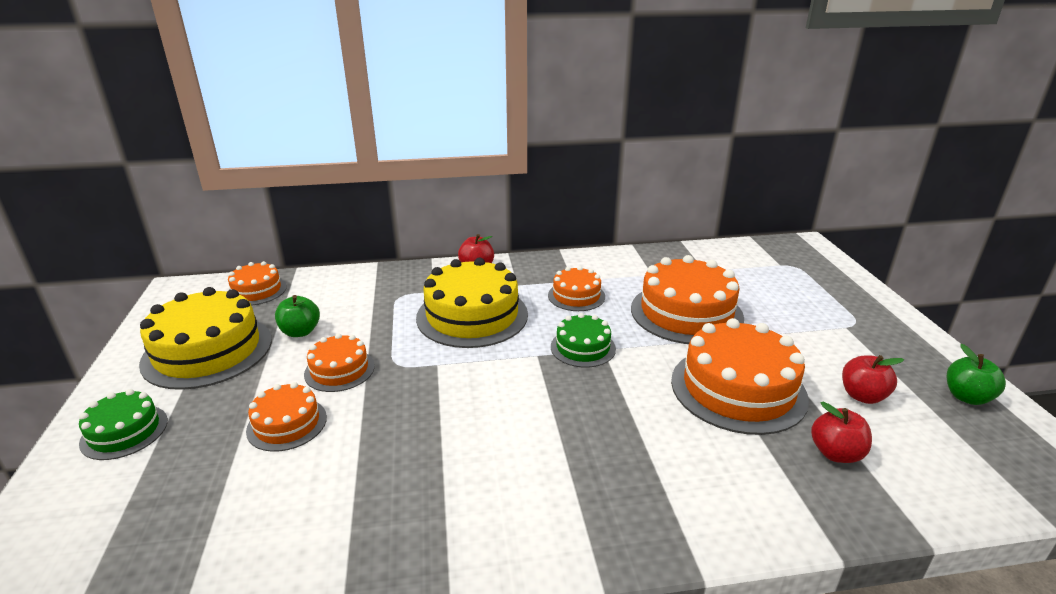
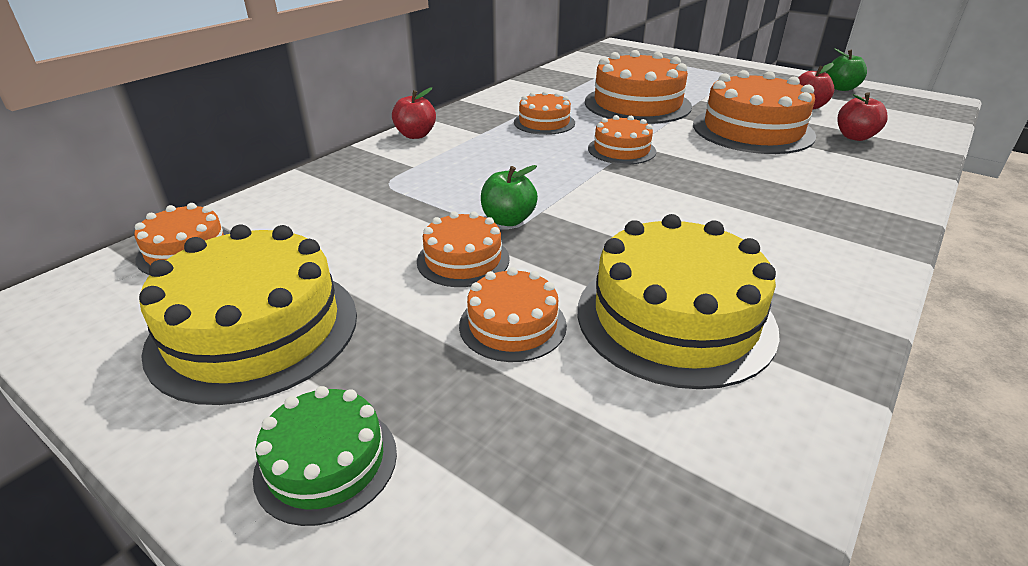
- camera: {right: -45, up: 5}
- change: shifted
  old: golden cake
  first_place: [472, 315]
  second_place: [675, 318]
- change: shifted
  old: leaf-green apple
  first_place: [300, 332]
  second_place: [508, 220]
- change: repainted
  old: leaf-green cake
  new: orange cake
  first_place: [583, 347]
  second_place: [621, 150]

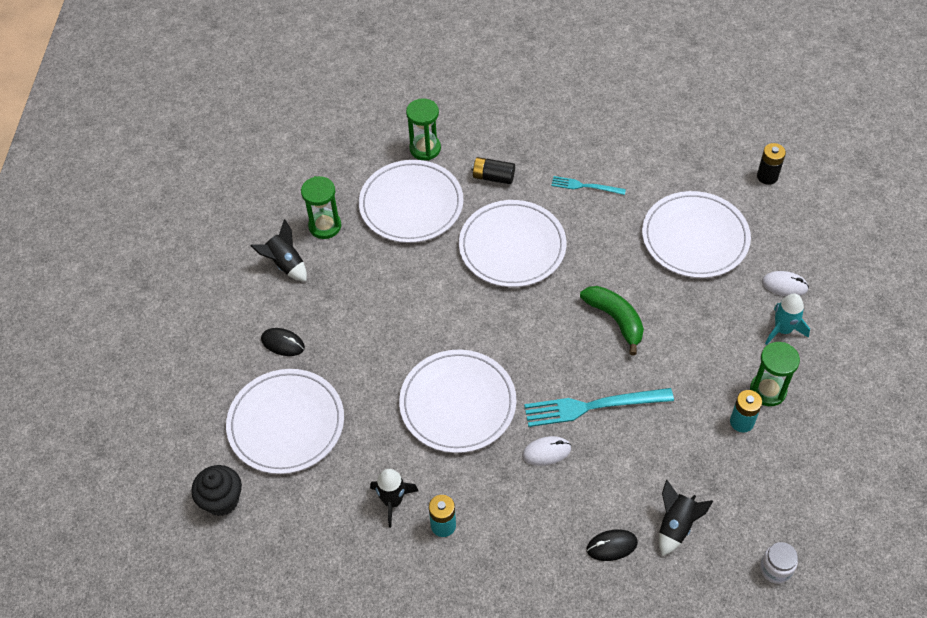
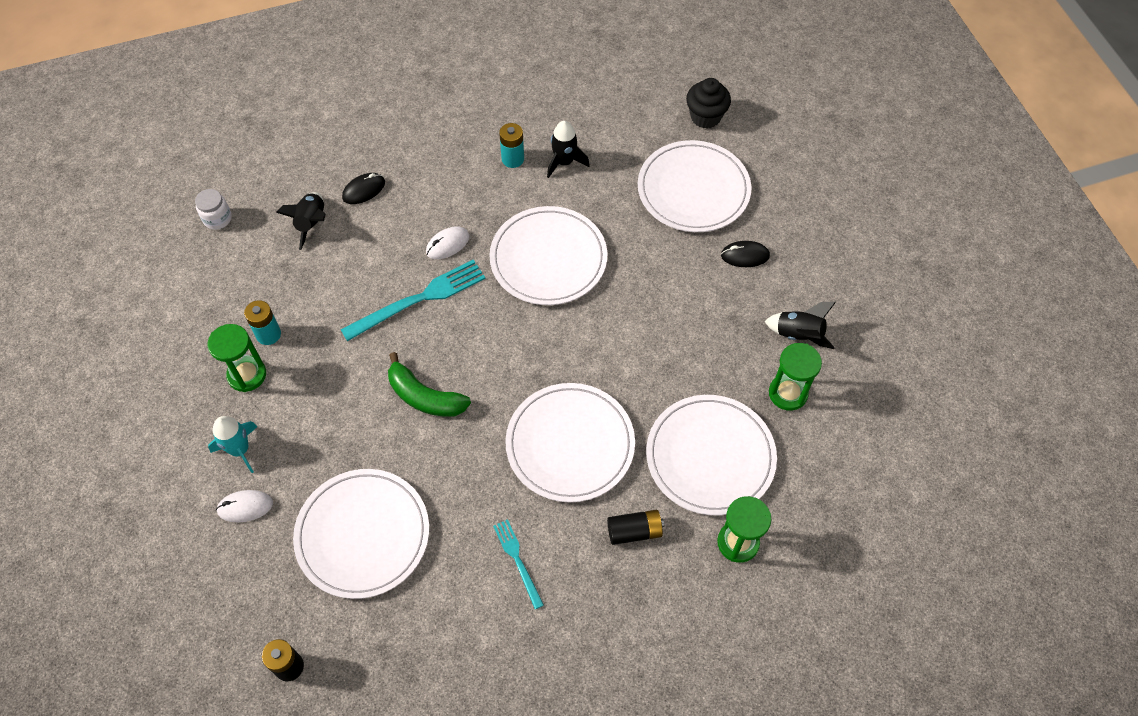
- camera: {right: 155, up: 5}
- change: rotated
  old: turquoise table fork
  first_place: [585, 186]
  second_place: [517, 560]
  degrees: -105

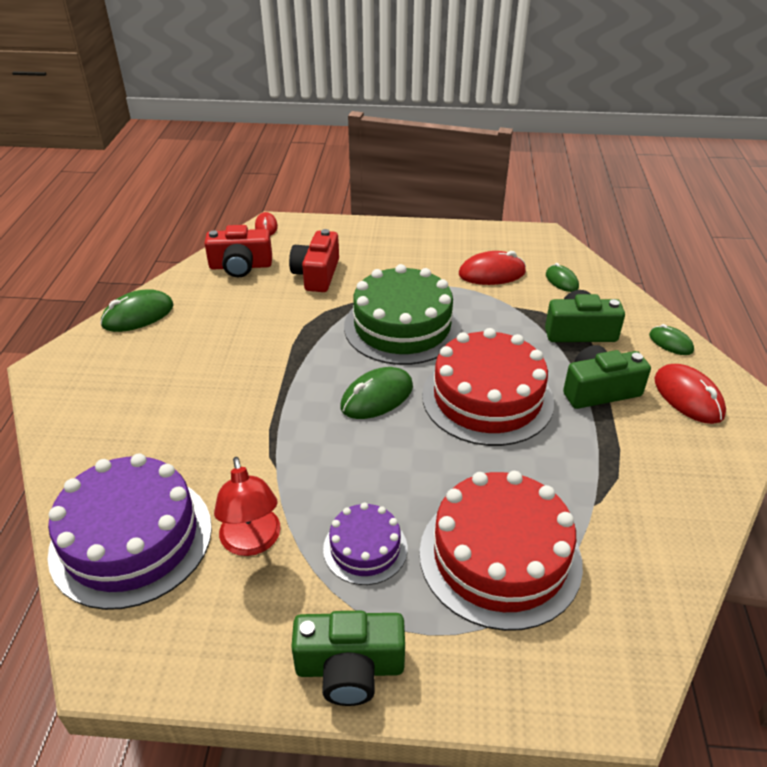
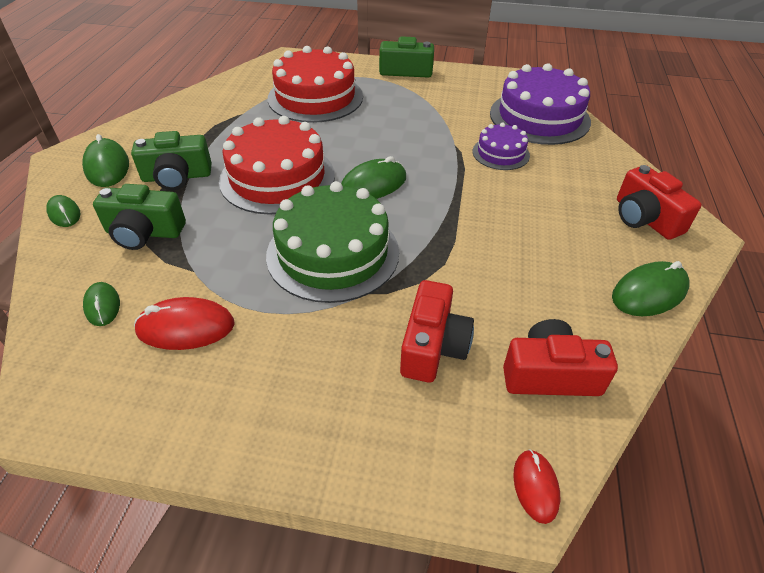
- camera: {right: -175, up: 5}
- change: repainted
  old: scarlet mouse
  new: leaf-green mouse
  first_place: [688, 397]
  second_place: [107, 167]
- change: gone
  old: scarlet reading lamp
  first_place: [252, 542]
- change: shifted
  old: violet cake
  first_place: [365, 548]
  second_place: [500, 153]
- change: new
  new: scarlet camera
  second_place: [645, 218]

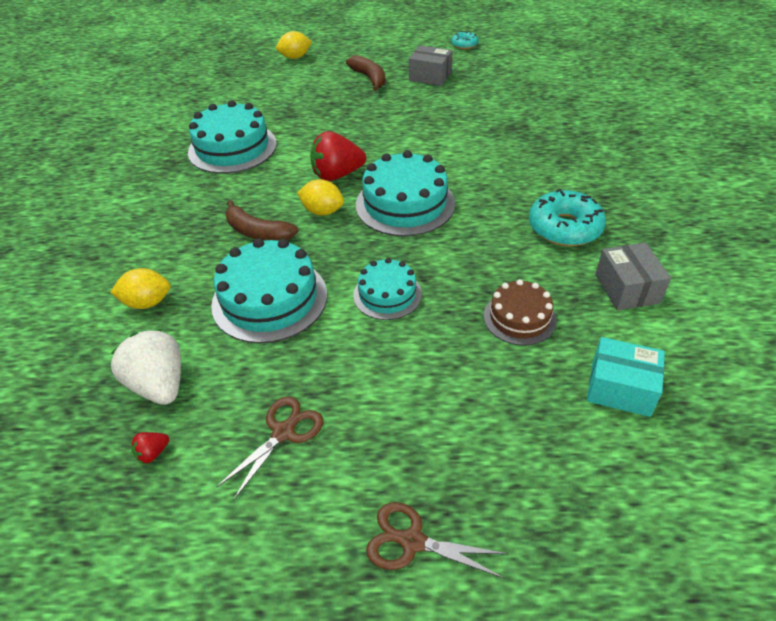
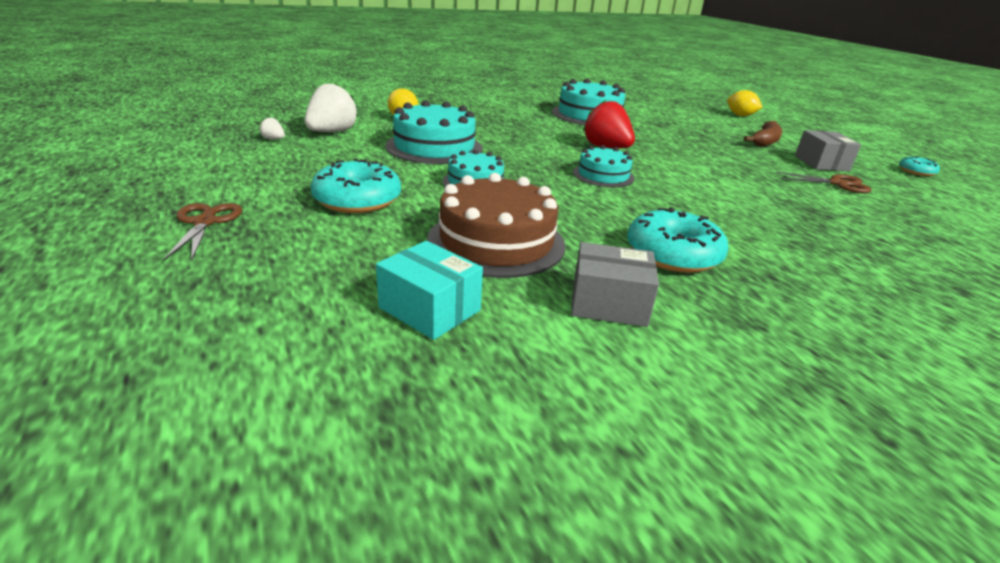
- camera: {right: 60, up: -15}
- change: scaled
  old: turquoise cake
  first_place: [405, 204]
  second_place: [603, 175]
  factor: 0.59
- change: gone
  old: golden lemon
  first_place: [322, 211]
- change: gone
  old: brown banana
  first_place: [258, 232]
- change: rotated
  old: grey package
  first_place: [627, 288]
  second_place: [608, 303]
  degrees: 45
- change: scaled
  old: brown cake
  first_place: [519, 318]
  second_place: [496, 241]
  factor: 1.68
- change: rotated
  old: turquoise package
  first_place: [620, 388]
  second_place: [429, 309]
  degrees: -45
- change: shifted
  old: brown shears
  first_place: [283, 432]
  second_place: [837, 184]
- change: repainted
  old: scarlet berry
  new: pure white berry
  first_place: [153, 453]
  second_place: [273, 139]
- change: new
  new: turquoise donut
  second_place: [357, 200]

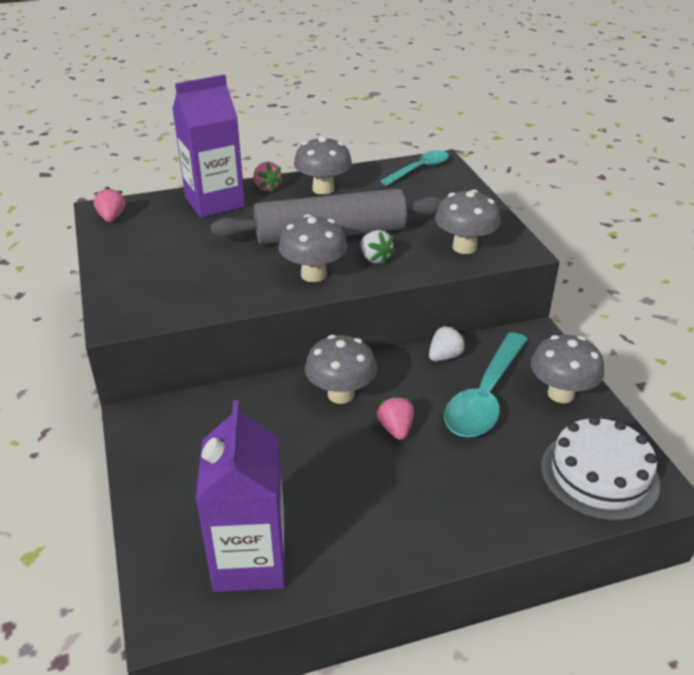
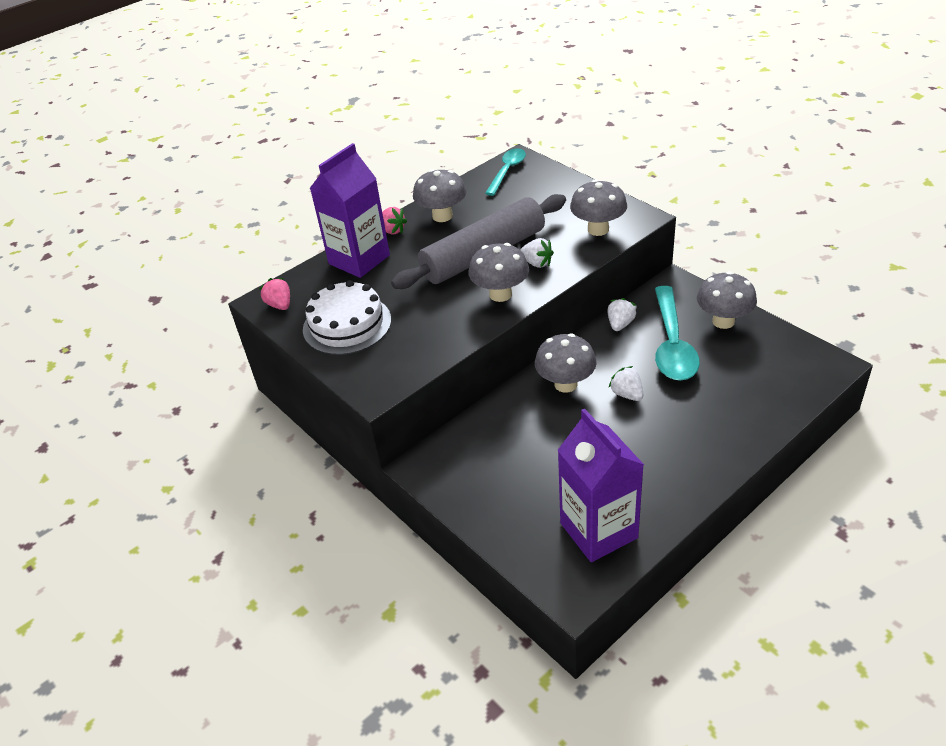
- camera: {right: -20, up: 5}
- change: repainted
  old: pink berry
  new: pure white berry
  first_place: [395, 429]
  second_place: [627, 394]
- change: shifted
  old: pure white cake
  first_place: [599, 475]
  second_place: [347, 324]

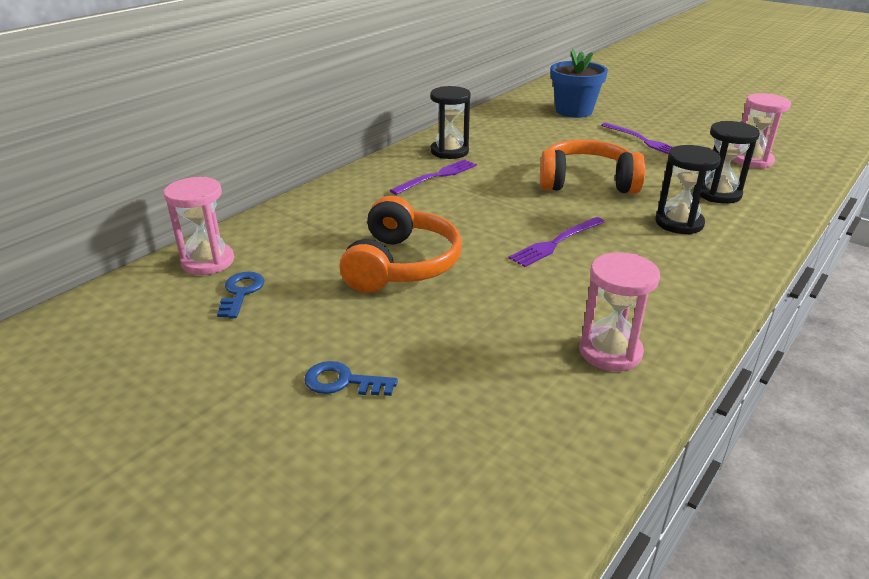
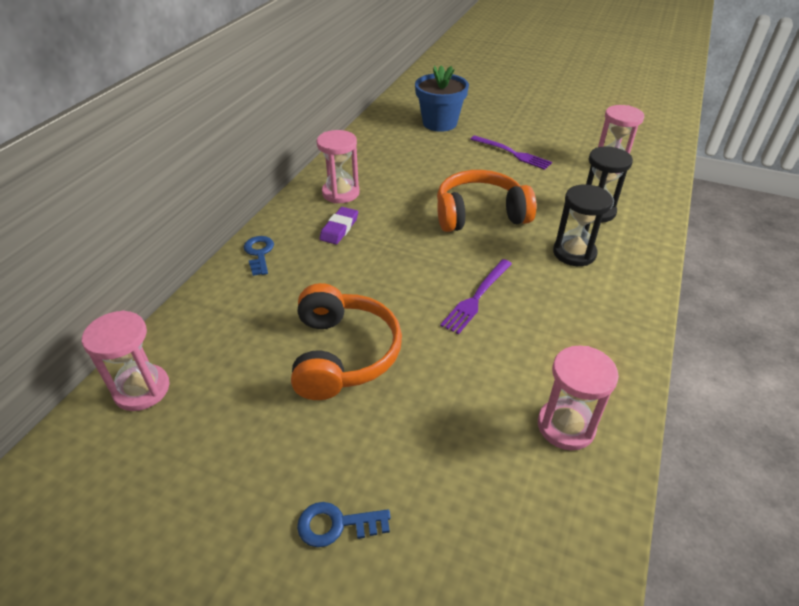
- camera: {right: -15, up: 10}
- change: repainted
  old: ebony hourglass
  new: pink hourglass
  first_place: [449, 151]
  second_place: [340, 193]
- change: swapped
  old: violet table fork
  new: violet pencil eraser
  first_place: [437, 176]
  second_place: [339, 228]
- change: shifted
  old: cobalt latchkey
  first_place: [241, 292]
  second_place: [259, 253]

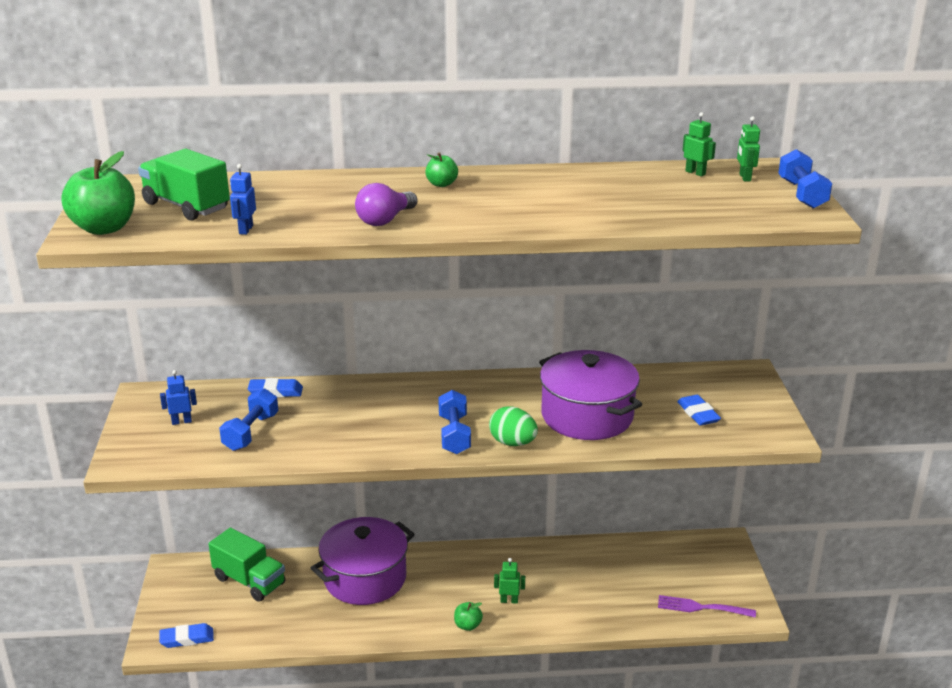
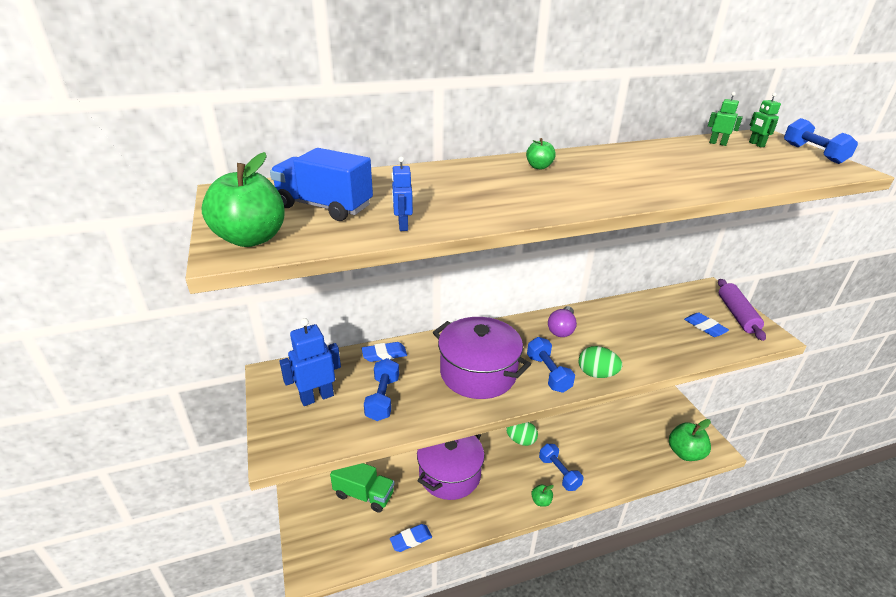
- camera: {right: -15, up: 5}
- change: repainted
  old: leaf-green truck
  new: cobalt truck
  first_place: [186, 206]
  second_place: [324, 207]
- change: shifted
  old: violet bulb
  first_place: [385, 220]
  second_place: [561, 329]
- change: shifted
  old: violet cooking pot
  first_place: [587, 416]
  second_place: [478, 373]
- change: scaled
  old: cobalt robot figure
  first_place: [181, 421]
  second_place: [317, 397]
  factor: 1.86
- change: swapped
  old: leaf-green robot figure
  new: cobalt free weight
  first_place: [509, 600]
  second_place: [559, 473]
- change: swapped
  old: violet table fork
  new: leaf-green apple
  first_place: [702, 607]
  second_place: [685, 453]
- change: shifted
  old: cobalt pencil eraser
  first_place: [187, 639]
  second_place: [411, 539]
- change: new
  new: violet rolling pin
  second_place: [737, 314]
- change: new
  new: leaf-green egg
  second_place: [521, 440]

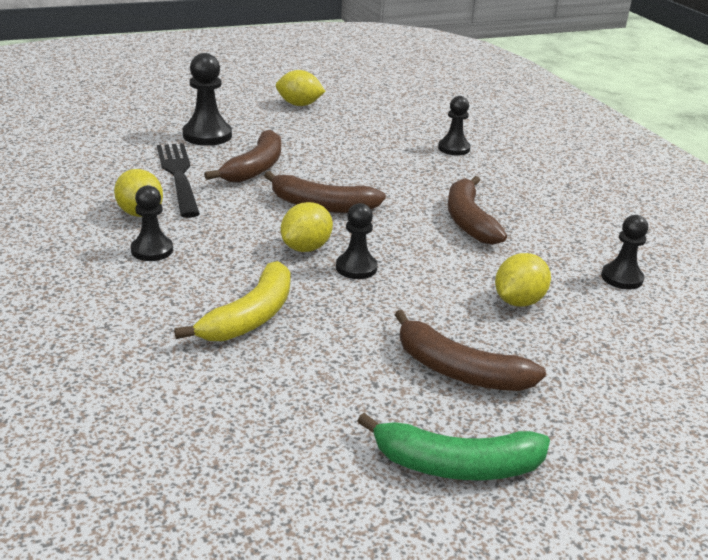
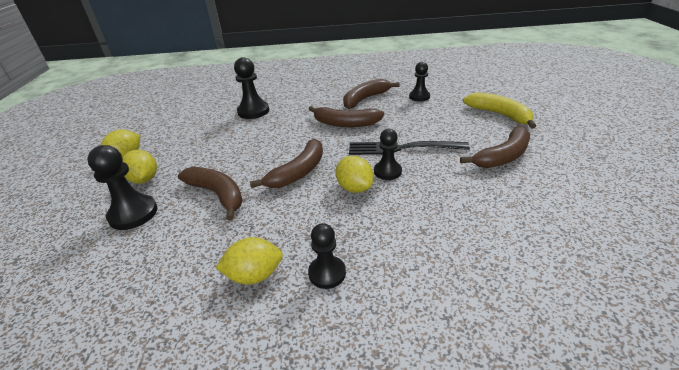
- camera: {right: -65, up: 5}
- change: scaled
  old: ebony chess pawn
  first_place: [453, 148]
  second_place: [253, 111]
  factor: 1.51
- change: shifted
  old: ebony table fork
  first_place: [178, 176]
  second_place: [401, 148]
- change: shifted
  old: golden lemon
  first_place: [518, 301]
  second_place: [144, 179]
- change: shifted
  old: golden banana
  first_place: [250, 317]
  second_place: [499, 115]
- change: gone
  old: leaf-green banana
  first_place: [456, 465]
- change: new
  new: brown banana
  second_place: [365, 99]

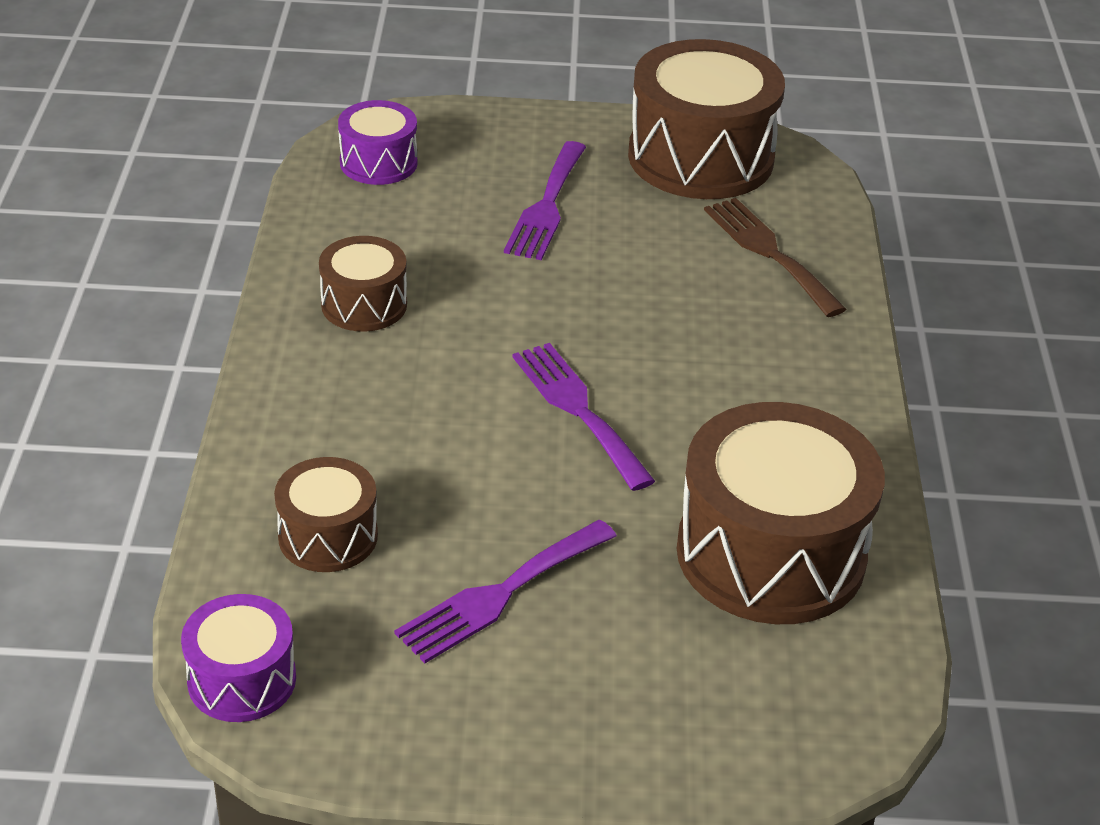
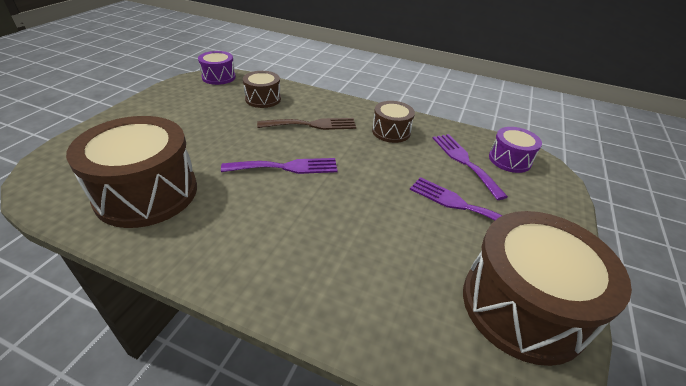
- camera: {right: 110, up: 0}
- change: shifted
  old: brown table fork
  first_place: [769, 252]
  second_place: [312, 125]
- change: shifted
  old: violet table fork
  first_place: [500, 594]
  second_place: [464, 162]

